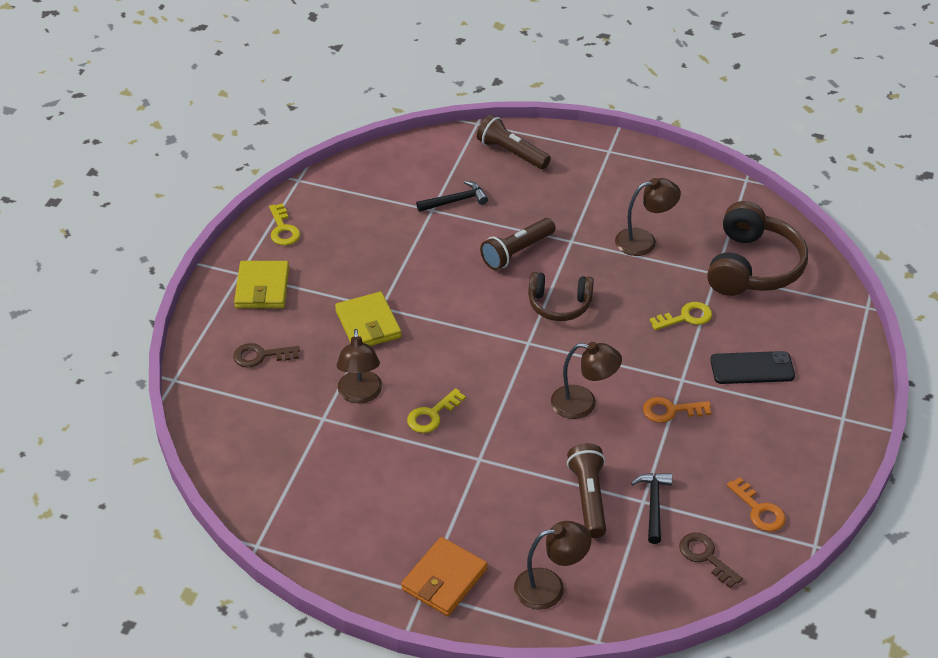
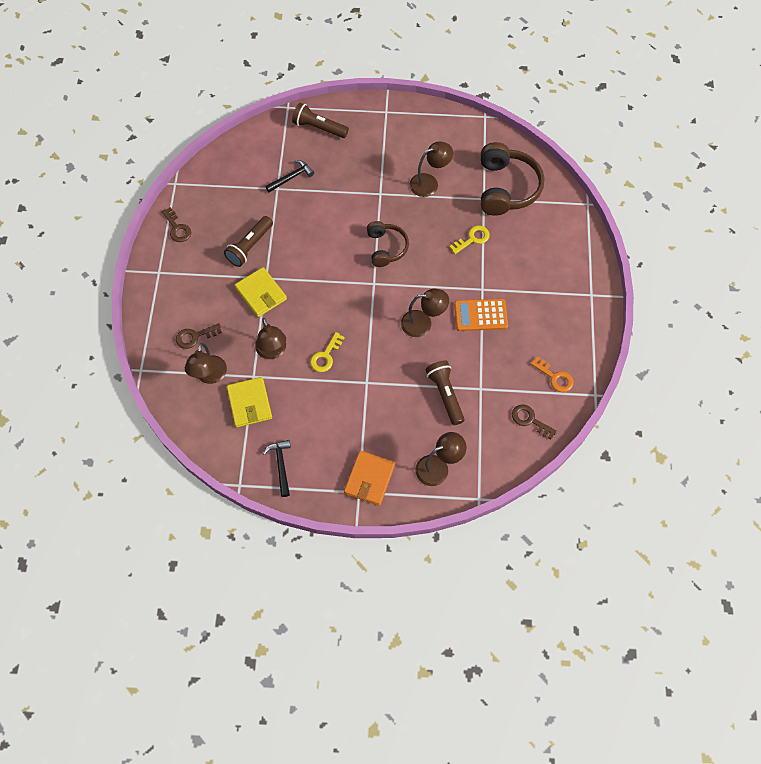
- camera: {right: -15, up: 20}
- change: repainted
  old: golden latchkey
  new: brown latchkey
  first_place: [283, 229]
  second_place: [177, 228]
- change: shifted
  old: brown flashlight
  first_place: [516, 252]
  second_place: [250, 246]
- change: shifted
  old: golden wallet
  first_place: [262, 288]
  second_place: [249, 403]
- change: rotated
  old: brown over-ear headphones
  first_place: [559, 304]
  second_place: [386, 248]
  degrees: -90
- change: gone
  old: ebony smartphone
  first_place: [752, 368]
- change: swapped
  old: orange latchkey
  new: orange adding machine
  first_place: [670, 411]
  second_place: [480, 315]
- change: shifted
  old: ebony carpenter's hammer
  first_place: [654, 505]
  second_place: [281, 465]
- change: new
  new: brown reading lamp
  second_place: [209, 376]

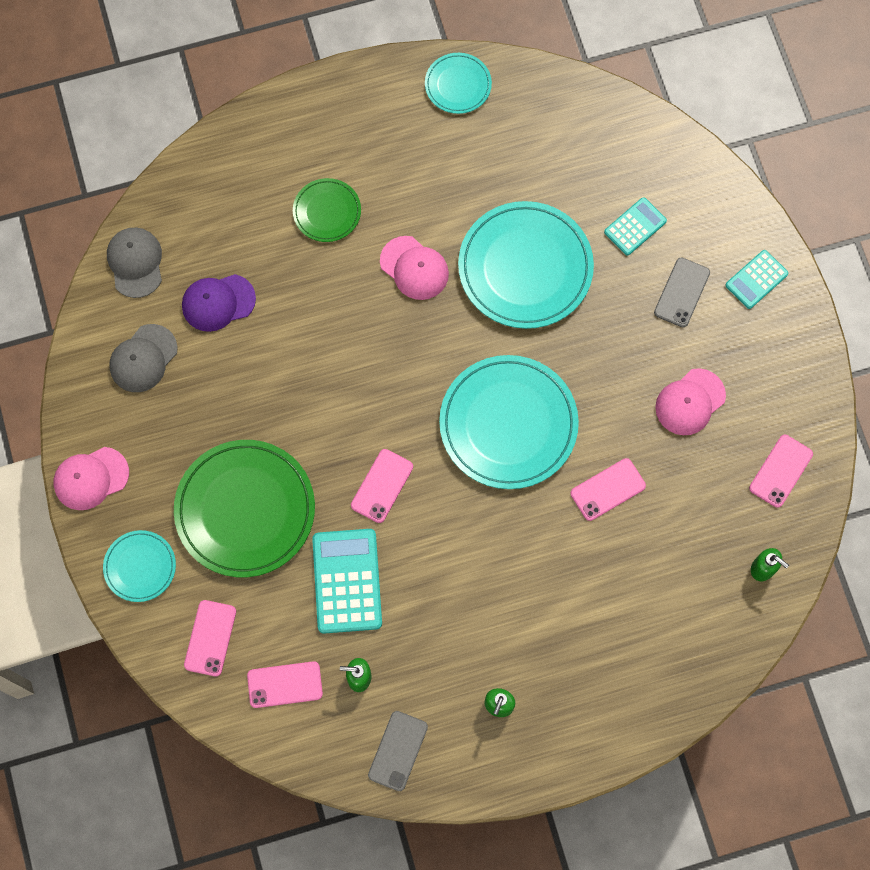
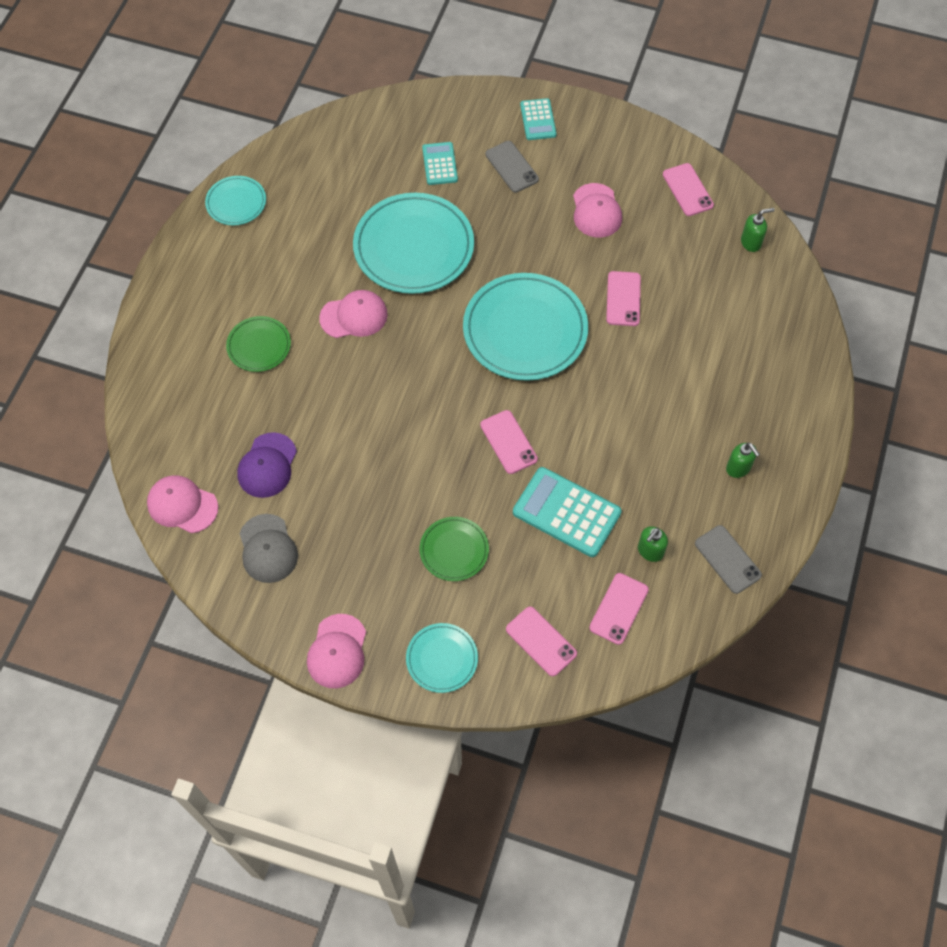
- camera: {right: -55, up: -10}
- change: repainted
  old: grey peaked cap
  new: pink peaked cap
  first_place: [135, 263]
  second_place: [182, 505]
- change: scaled
  old: leaf-green dinner plate
  first_place: [245, 510]
  second_place: [454, 550]
  factor: 0.51

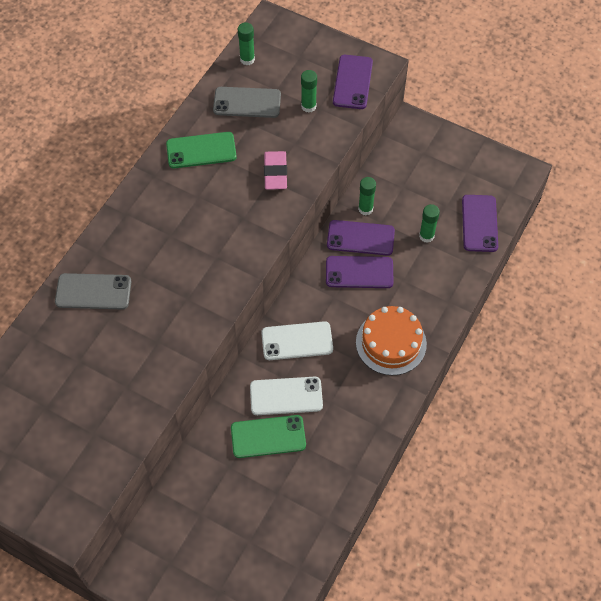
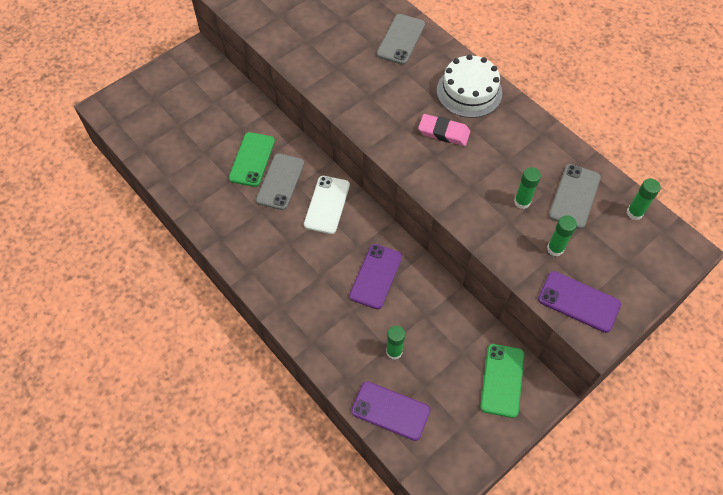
- camera: {right: 110, up: 0}
- change: shifted
  old: leaf-green smartphone
  first_place: [201, 150]
  second_place: [502, 380]
- change: shifted
  old: pink pencil eraser
  first_place: [275, 172]
  second_place: [443, 132]
- change: shifted
  old: leaf-green stick of glue
  first_place: [365, 209]
  second_place: [522, 202]
- change: gone
  old: violet smartphone
  first_place: [360, 238]
- change: gone
  old: orange cake
  first_place: [391, 343]
- change: repainted
  old: pure white smartphone
  new: grey smartphone
  first_place: [286, 396]
  second_place: [280, 181]
- change: new
  new: pure white cake
  second_place: [469, 91]

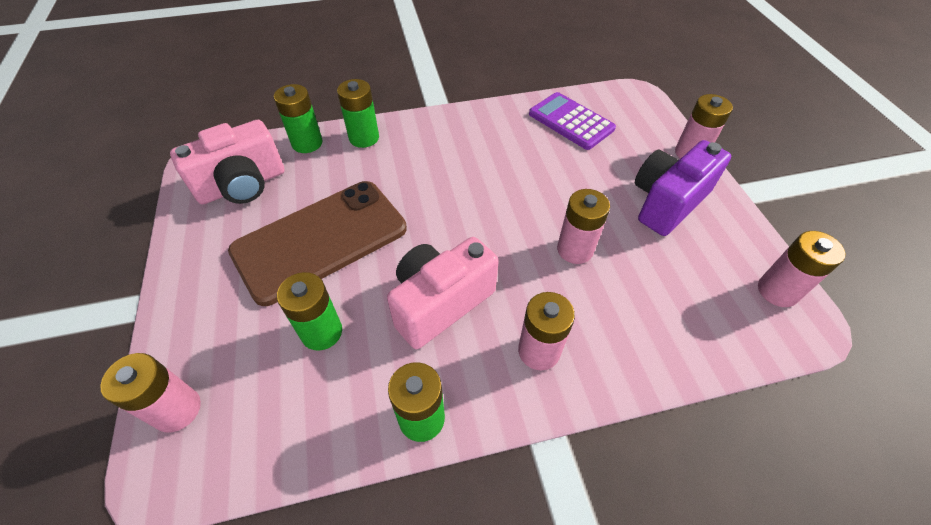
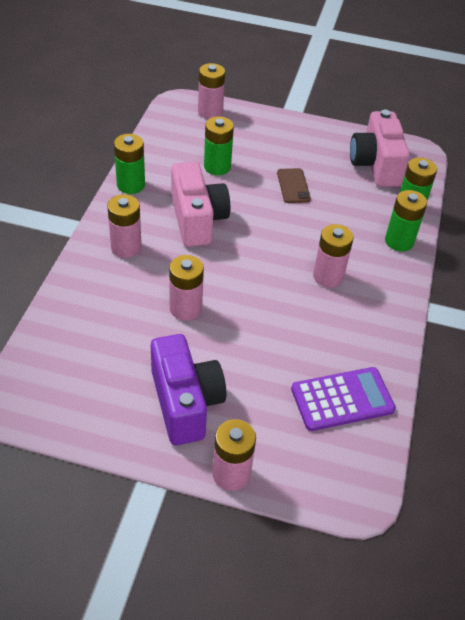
- camera: {right: 115, up: -5}
- change: scaled
  old: brown smartphone
  first_place: [320, 240]
  second_place: [293, 186]
  factor: 0.4
- change: shifted
  old: pink AA battery
  first_place: [777, 291]
  second_place: [328, 276]

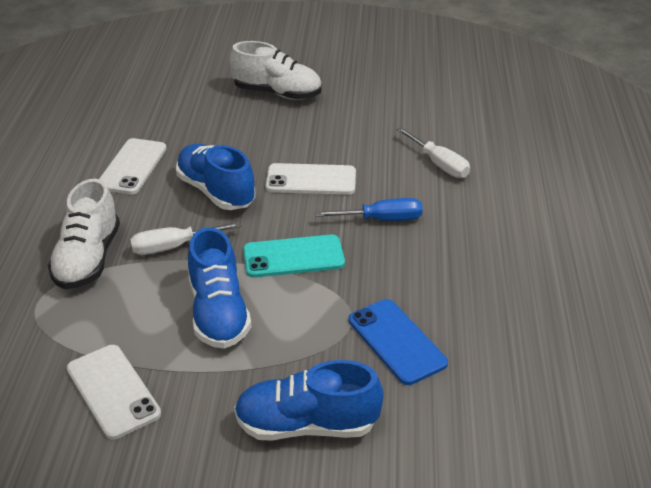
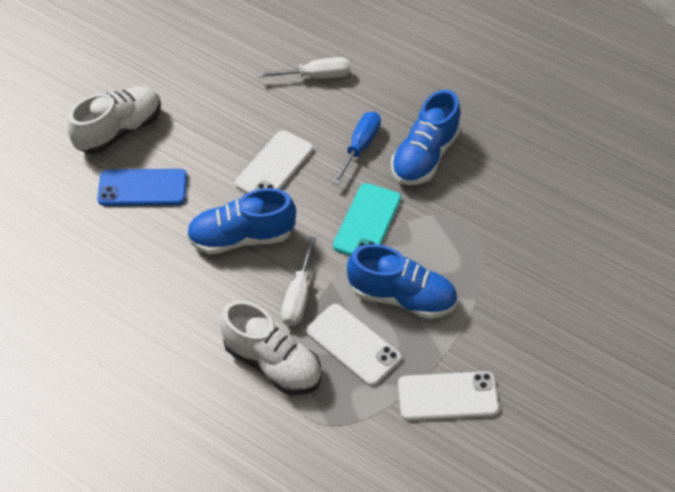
- camera: {right: -60, up: 15}
- change: shifted
  old: pure white smartphone
  first_place: [132, 167]
  second_place: [353, 345]
- change: shifted
  old: cobalt smartphone
  first_place: [396, 341]
  second_place: [142, 188]
- change: shifted
  old: cobalt lace-up shoe
  first_place: [306, 425]
  second_place: [425, 156]

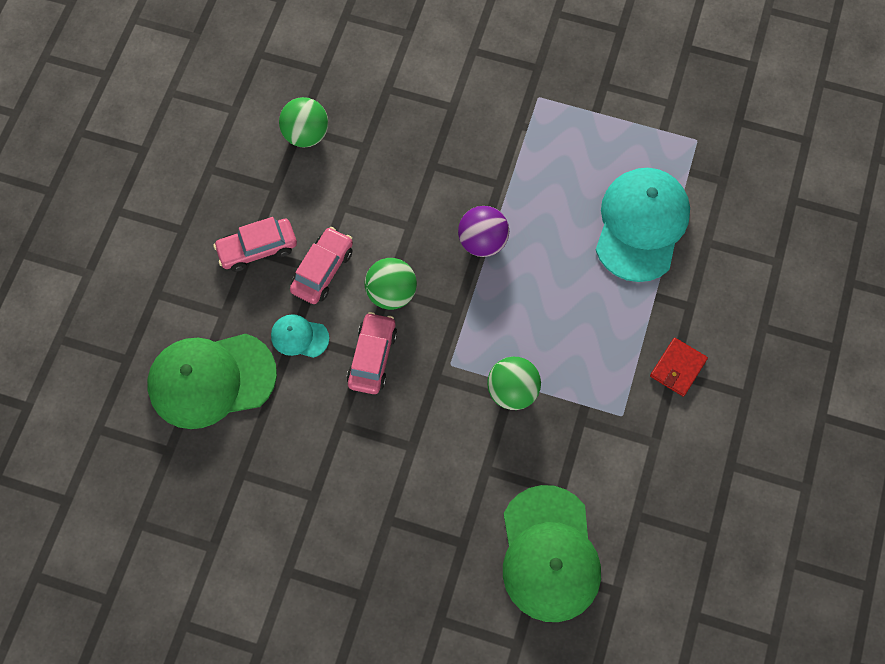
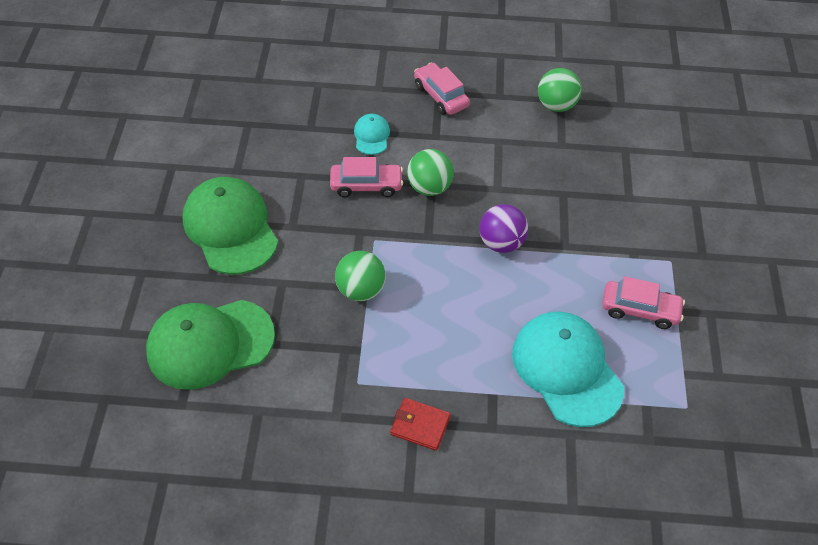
- camera: {right: 75, up: -15}
- change: rotated
  old: turquoise peaked cap
  first_place: [641, 225]
  second_place: [567, 369]
  degrees: -120
- change: shifted
  old: pink automobile
  first_place: [322, 270]
  second_place: [640, 310]
- change: shifted
  old: leaf-green peaked cap
  first_place: [211, 380]
  second_place: [230, 228]

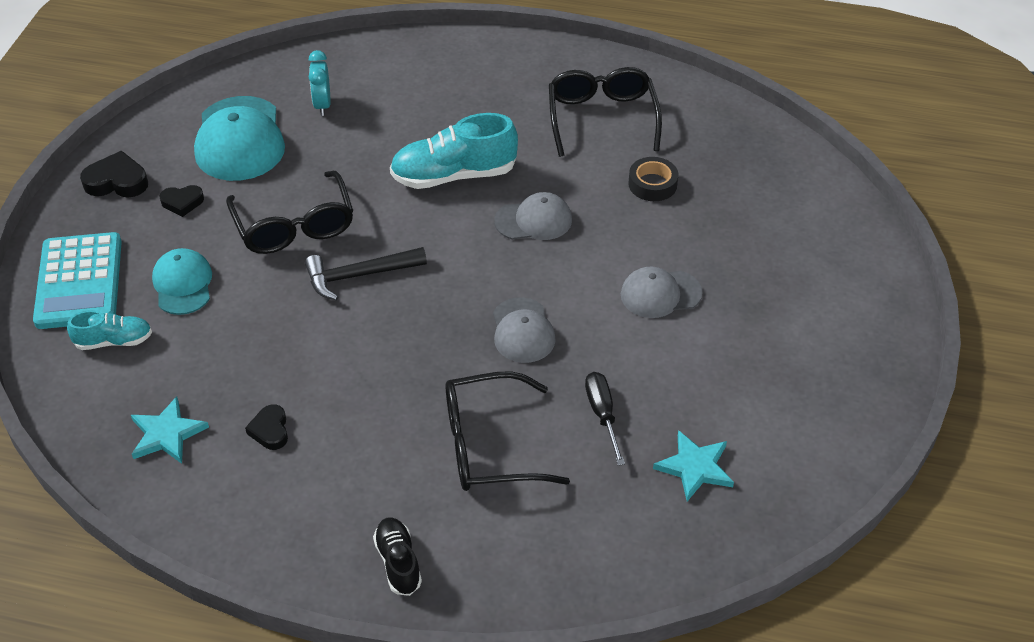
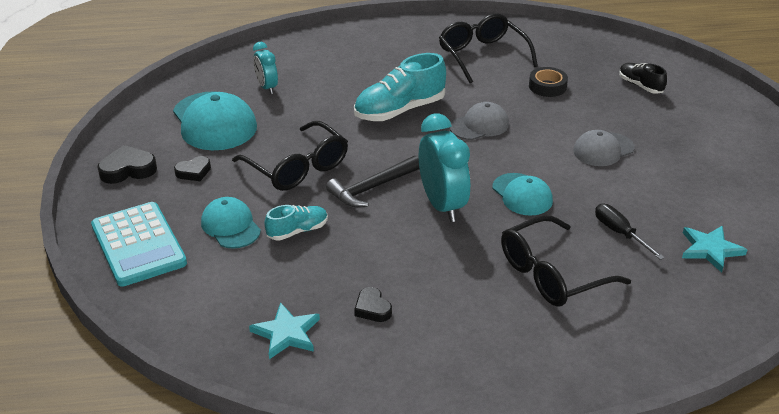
- camera: {right: -20, up: -10}
- change: repainted
  old: grey peaked cap
  new: turquoise peaked cap
  first_place: [522, 331]
  second_place: [522, 195]
- change: shifted
  old: turquoise lace-up shoe
  first_place: [114, 341]
  second_place: [297, 231]
- change: shifted
  old: ebony lace-up shoe
  first_place: [398, 562]
  second_place: [640, 86]
- change: new
  new: turquoise bedside clock
  second_place: [442, 205]

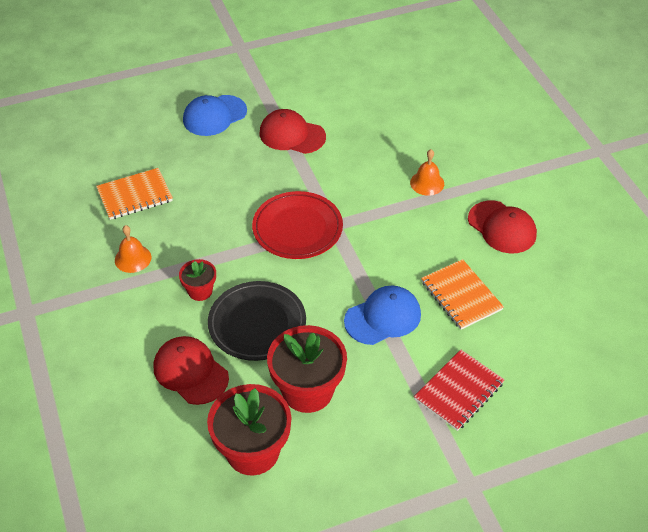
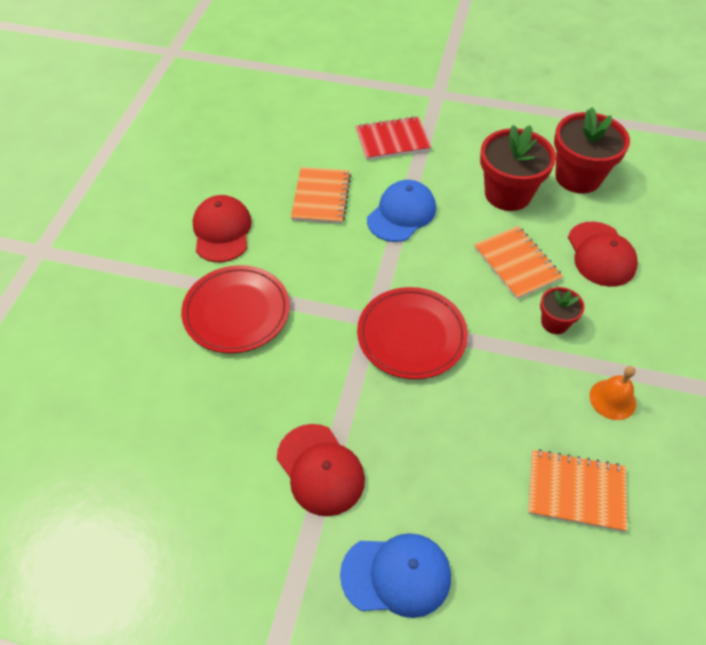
- camera: {right: -145, up: 5}
- change: swapped
  old: orange hand bell
  new: scarlet dinner plate
  first_place: [427, 183]
  second_place: [236, 312]
- change: swapped
  old: ebony dinner plate
  new: orange exercise book
  first_place: [257, 324]
  second_place: [516, 264]
- change: rotated
  old: cobalt peaked cap
  first_place: [383, 317]
  second_place: [401, 214]
  degrees: 120

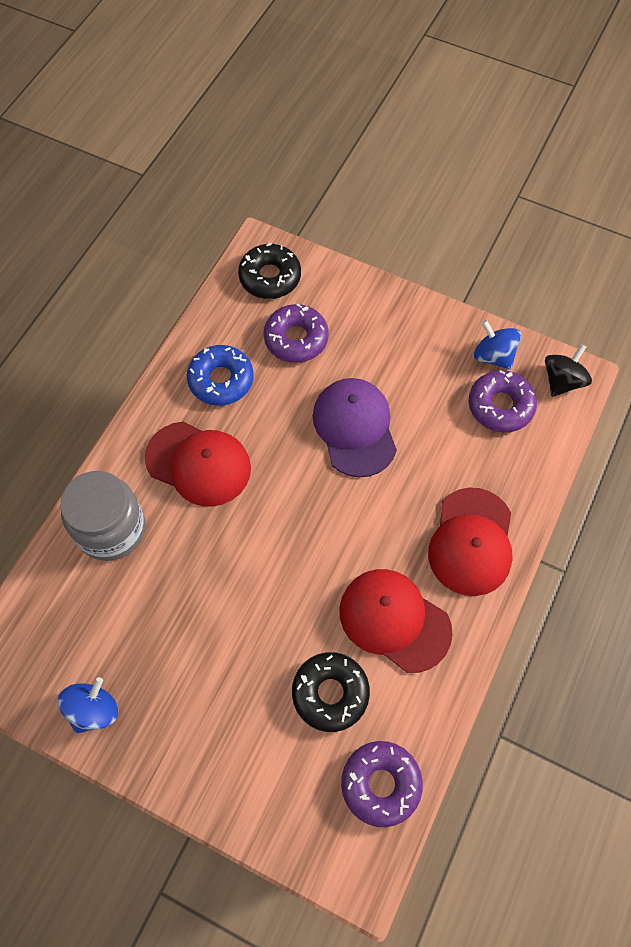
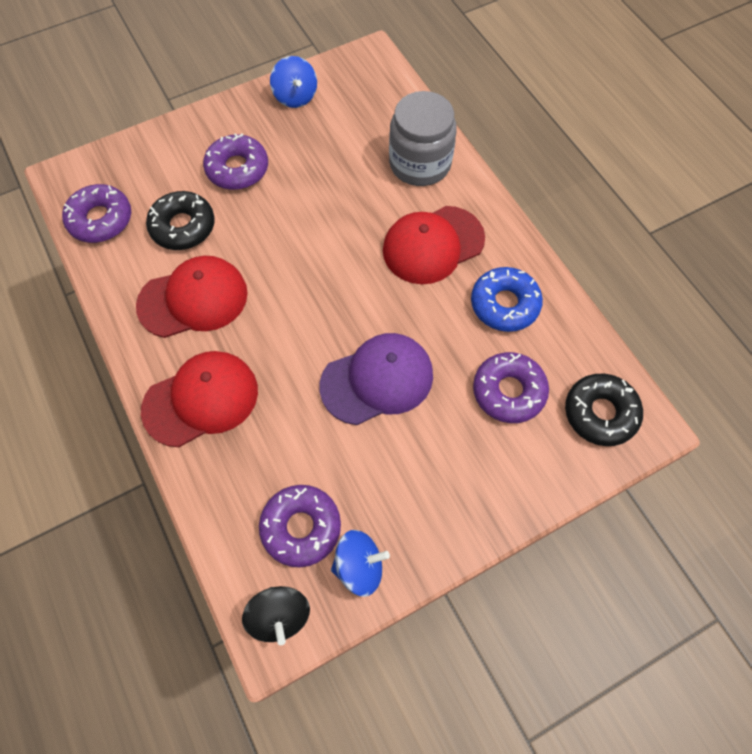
- camera: {right: 125, up: 0}
- change: rotated
  old: violet peaked cap
  first_place: [355, 428]
  second_place: [377, 380]
  degrees: -45
- change: rotated
  old: scarlet peaked cap
  first_place: [471, 542]
  second_place: [201, 400]
  degrees: 105
- change: new
  new: violet donut
  second_place: [237, 169]

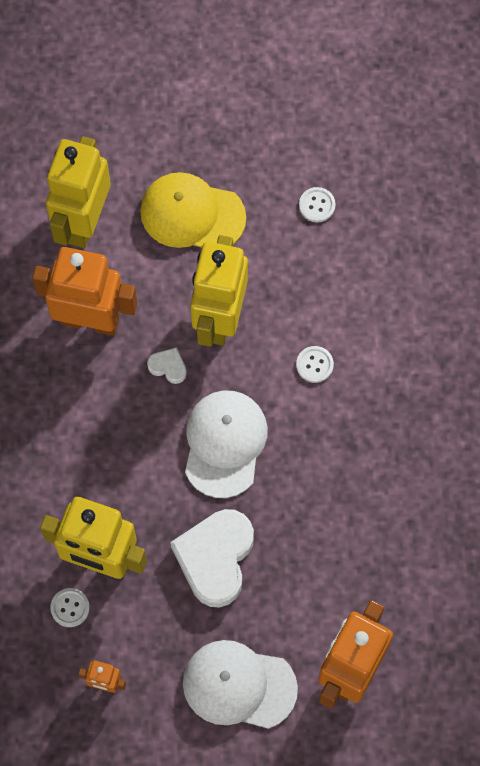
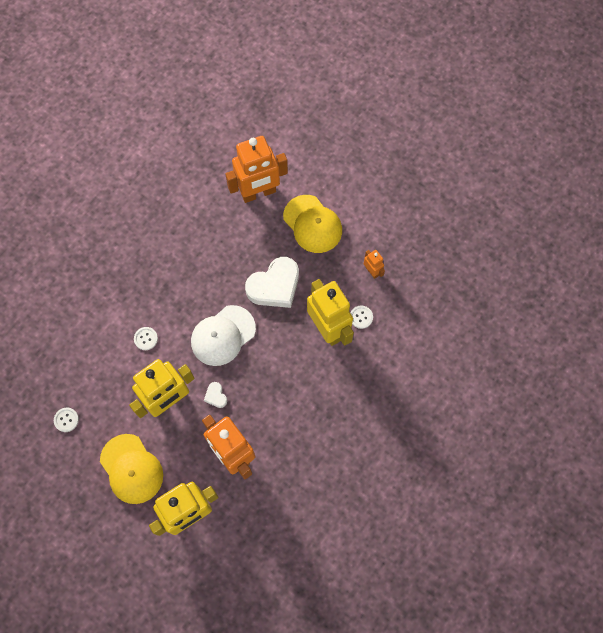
- camera: {right: -140, up: 0}
- change: repainted
  old: pure white peaked cap
  new: golden peaked cap
  first_place: [239, 685]
  second_place: [312, 224]

